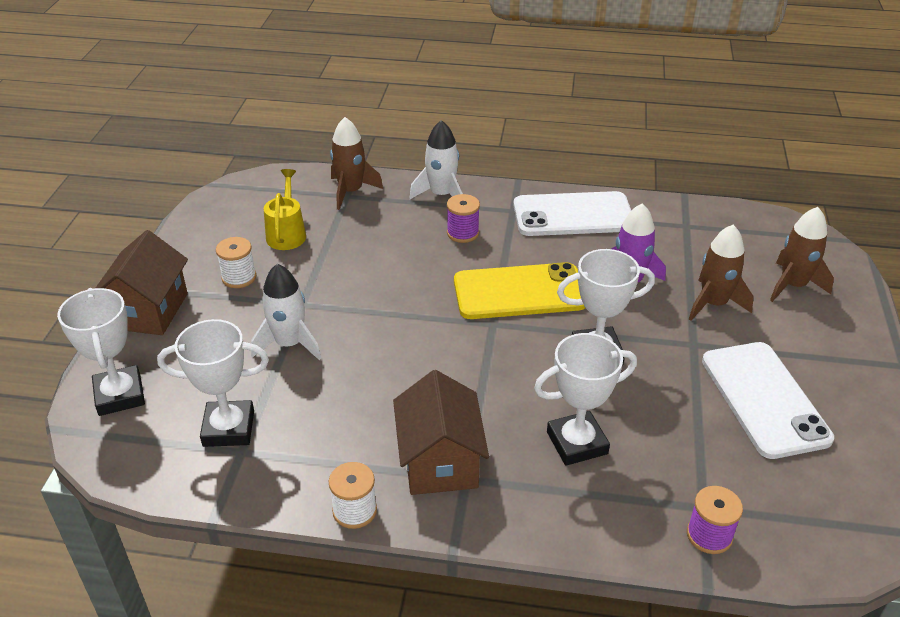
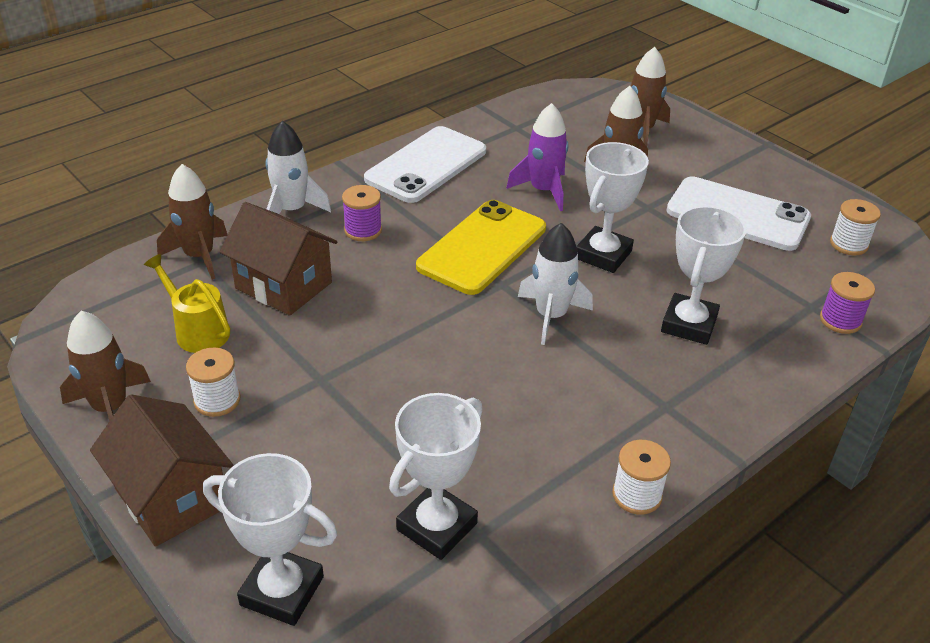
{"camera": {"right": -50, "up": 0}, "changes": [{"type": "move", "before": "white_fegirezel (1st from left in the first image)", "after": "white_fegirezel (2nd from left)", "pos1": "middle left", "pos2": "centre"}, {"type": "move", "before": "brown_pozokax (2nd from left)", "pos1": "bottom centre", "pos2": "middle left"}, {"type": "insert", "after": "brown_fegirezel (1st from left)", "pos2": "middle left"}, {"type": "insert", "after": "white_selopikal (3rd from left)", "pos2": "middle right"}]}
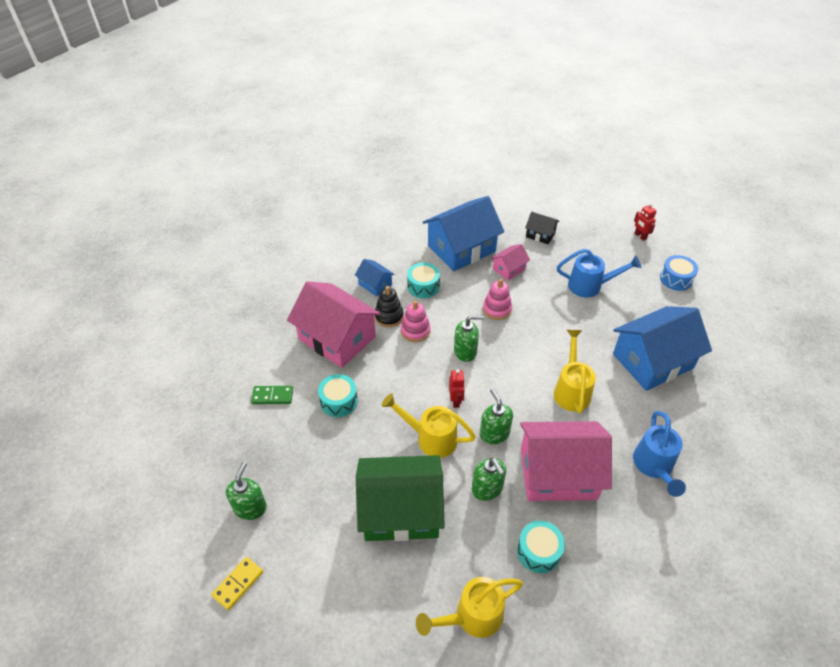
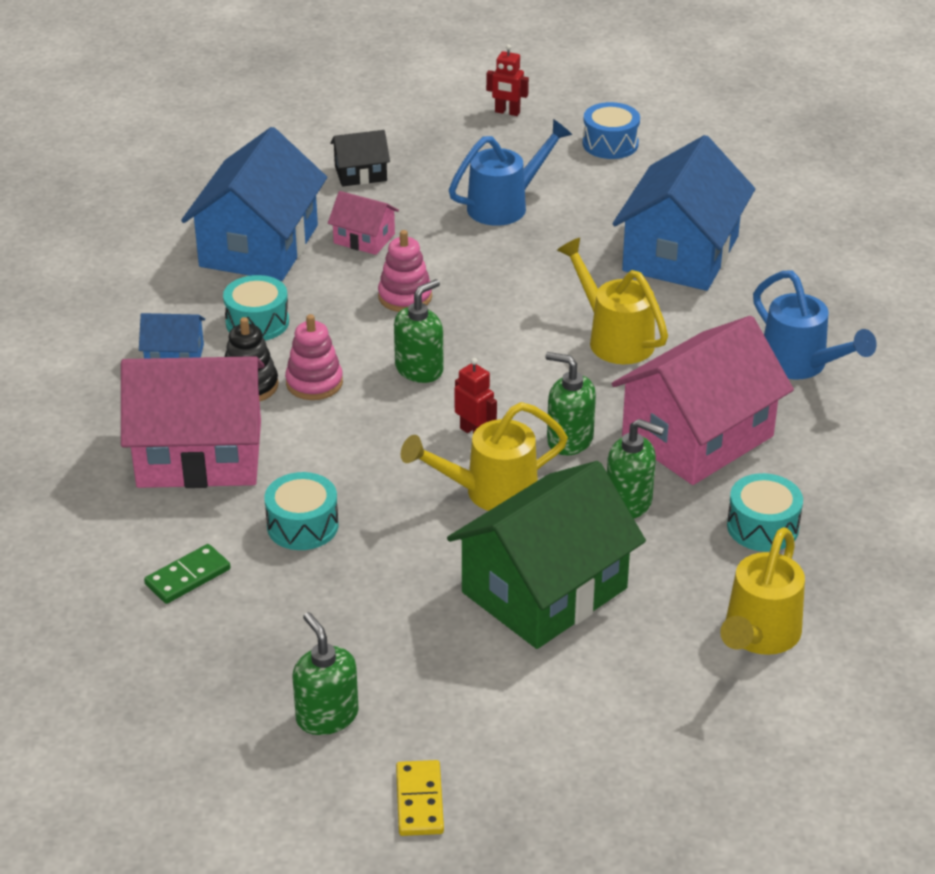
{"camera": {"right": -40, "up": -10}, "changes": [{"type": "rotate", "before": "pink_pozokax (2nd from left)", "pos1": "centre", "pos2": "top centre", "turn": -75}]}
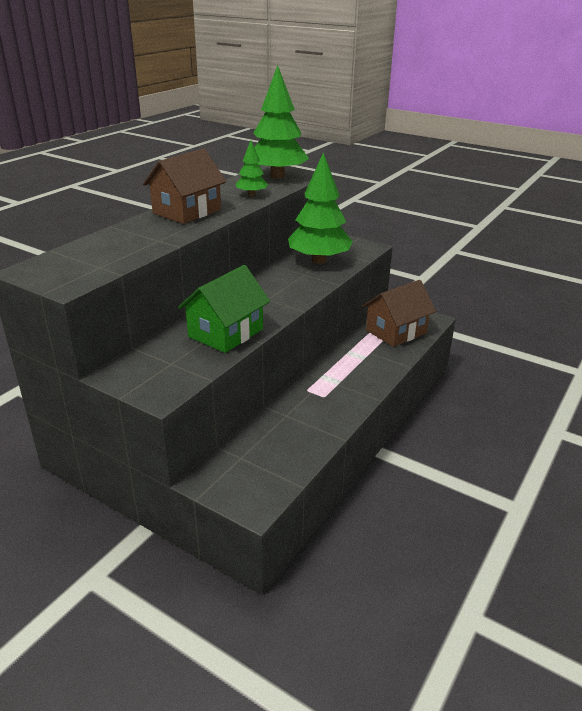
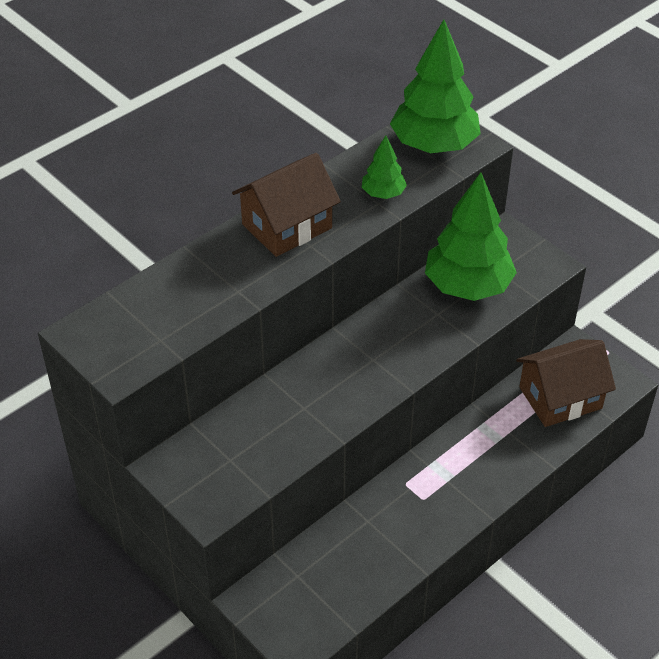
{"camera": {"right": 15, "up": 15}, "changes": [{"type": "delete", "before": "green_pozokax", "pos1": "centre"}]}
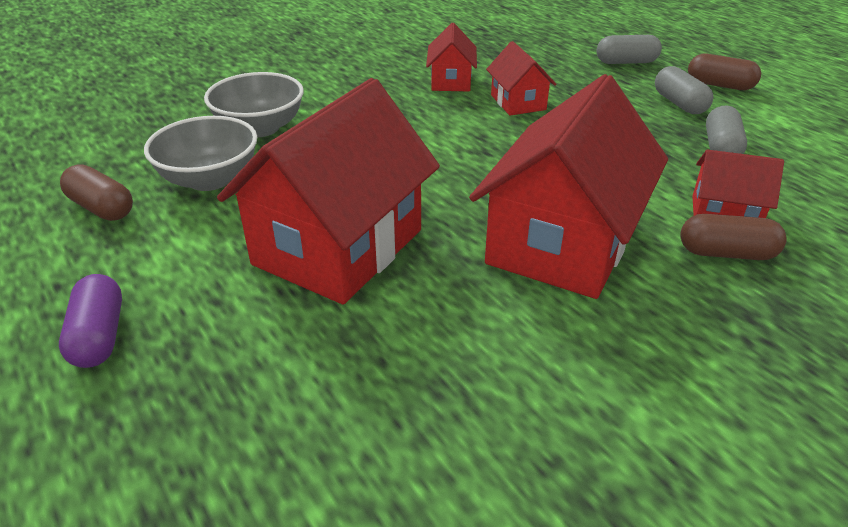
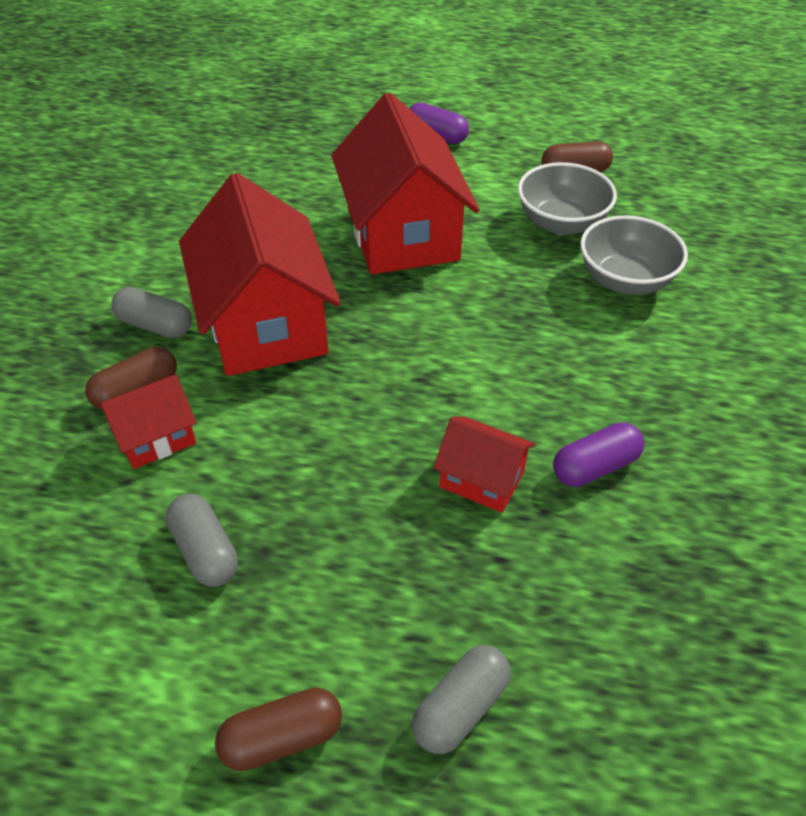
{"camera": {"right": 135, "up": 10}, "changes": [{"type": "replace", "before": "red_pozokax (2nd from left)", "after": "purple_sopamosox (2nd from left)", "pos1": "top centre", "pos2": "middle right"}, {"type": "move", "before": "grey_sopamosox (2nd from left in the first image)", "after": "grey_sopamosox (1st from left)", "pos1": "top right", "pos2": "middle left"}]}
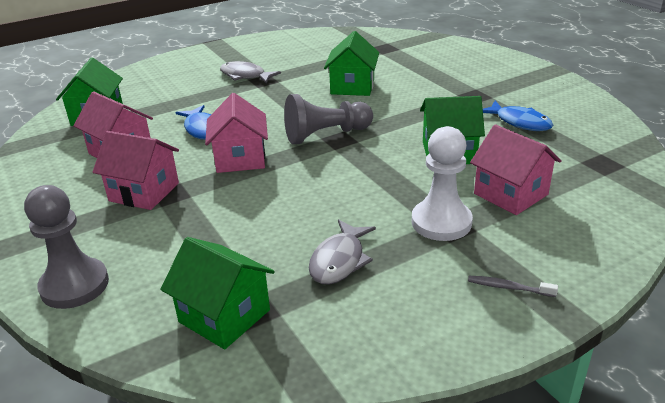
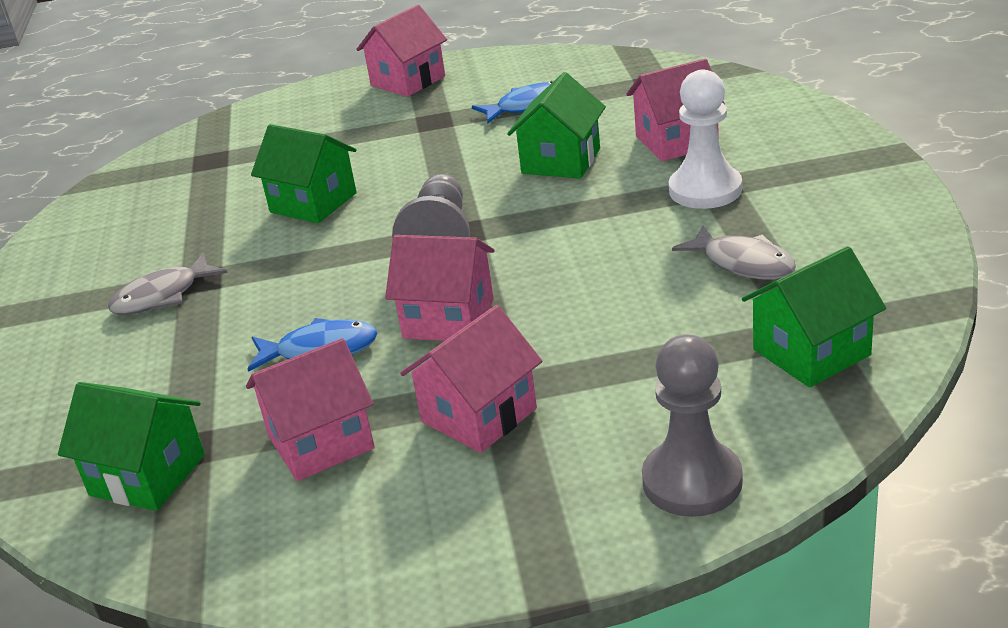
{"camera": {"right": -65, "up": 0}, "changes": [{"type": "delete", "before": "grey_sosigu", "pos1": "bottom right"}, {"type": "insert", "after": "pink_pozokax (2nd from left)", "pos2": "top centre"}]}
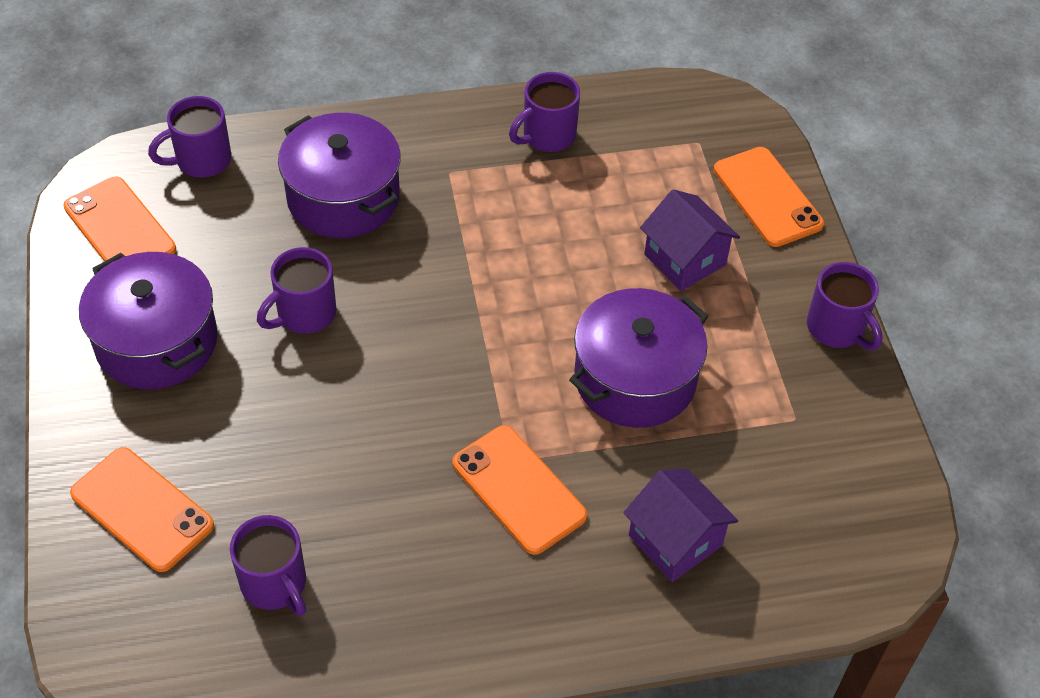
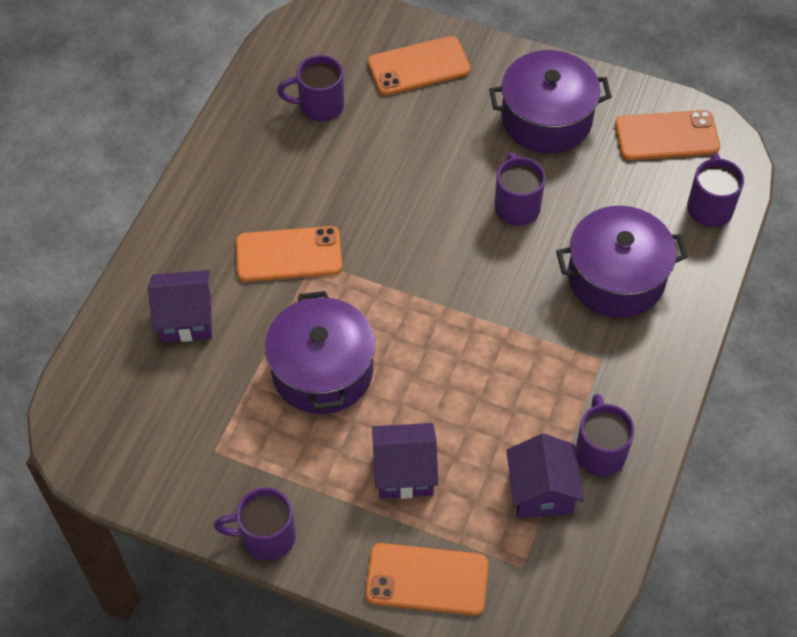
{"camera": {"right": 125, "up": 5}, "changes": [{"type": "insert", "after": "purple_pozokax (3rd from left)", "pos2": "bottom right"}]}
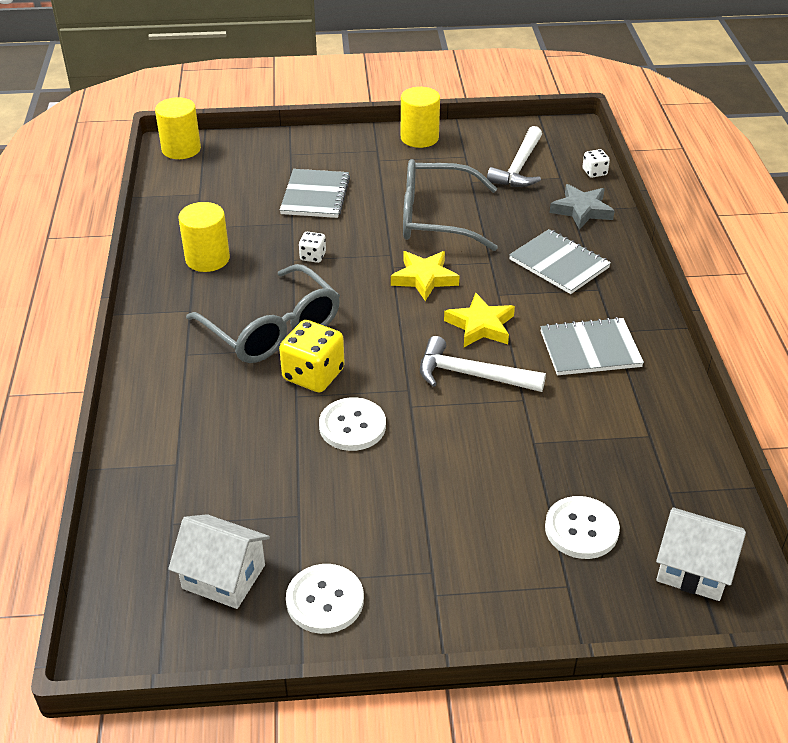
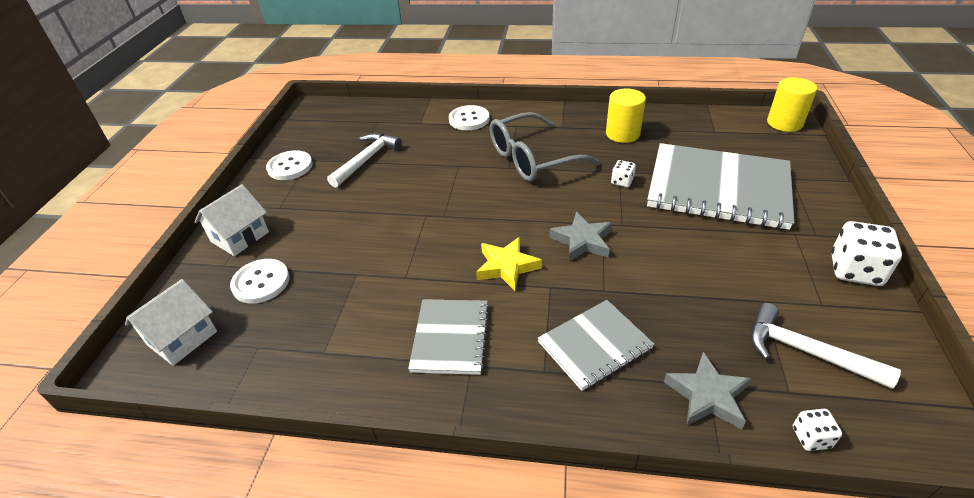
{"camera": {"right": 105, "up": 0}, "changes": [{"type": "move", "before": "white_pozokax (1st from left in the first image)", "after": "white_pozokax (2nd from left)", "pos1": "bottom left", "pos2": "middle left"}, {"type": "delete", "before": "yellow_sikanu", "pos1": "centre"}, {"type": "resize", "before": "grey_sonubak (1st from left in the first image)", "pos1": "top centre", "pos2": "middle right", "scale": 1.87}, {"type": "move", "before": "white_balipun (2nd from left in the first image)", "after": "white_balipun (3rd from left)", "pos1": "centre", "pos2": "top centre"}, {"type": "recolor", "before": "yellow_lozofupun (1st from left)", "after": "grey_lozofupun (1st from left)", "pos1": "centre", "pos2": "centre"}, {"type": "replace", "before": "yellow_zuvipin (3rd from left)", "after": "white_sikanu (3rd from left)", "pos1": "top centre", "pos2": "middle right"}, {"type": "delete", "before": "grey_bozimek (2nd from left)", "pos1": "top centre"}, {"type": "move", "before": "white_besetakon (1st from left)", "pos1": "centre", "pos2": "top centre"}]}
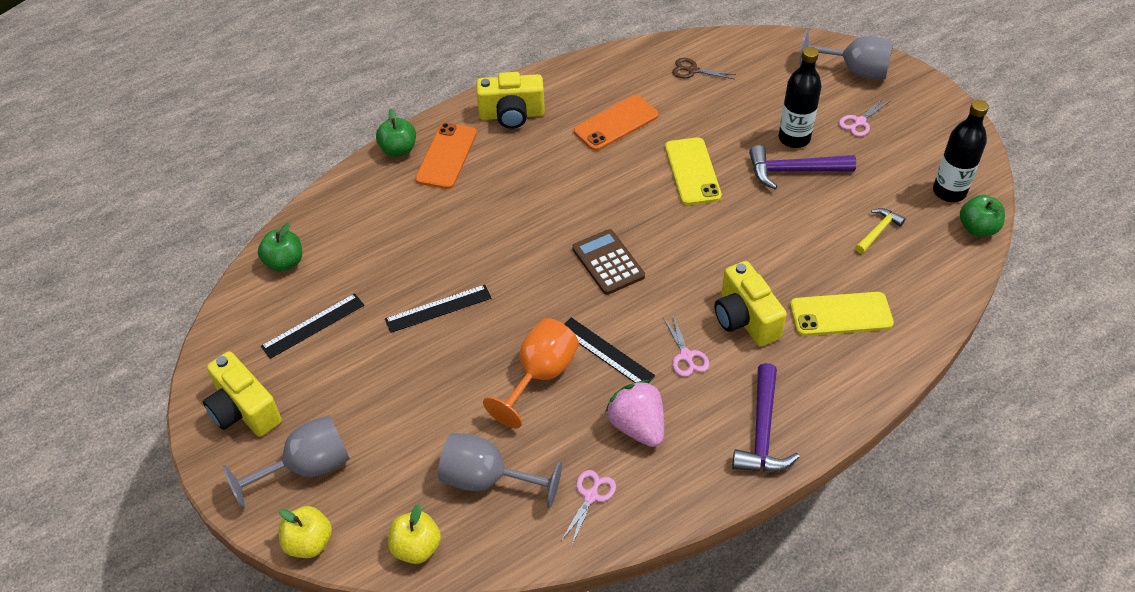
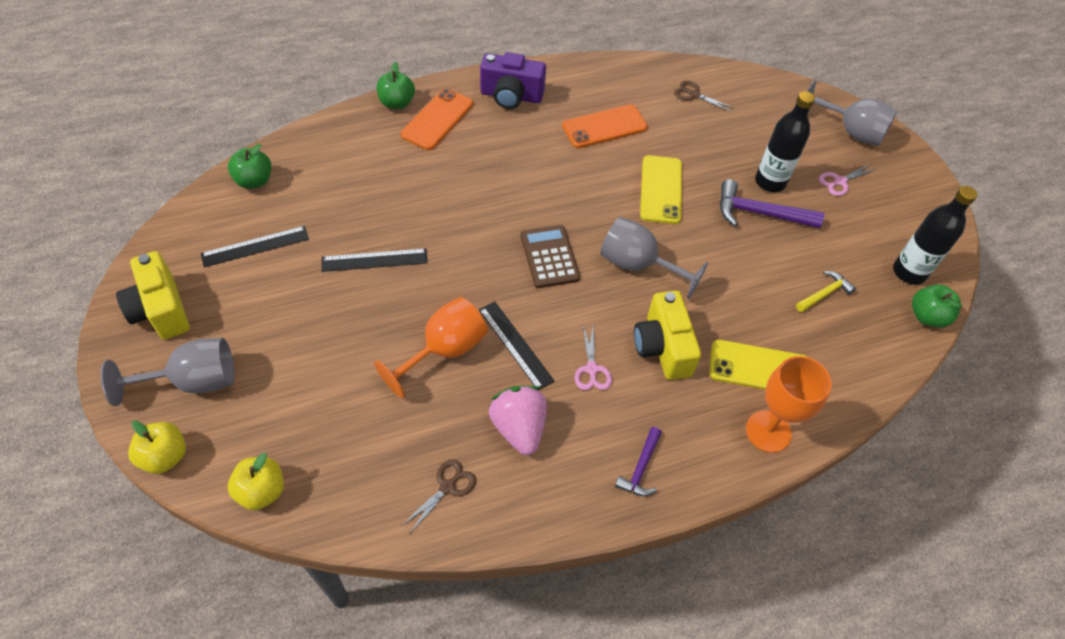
{"camera": {"right": 10, "up": 5}, "changes": [{"type": "move", "before": "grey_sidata (2nd from left)", "pos1": "bottom centre", "pos2": "centre"}, {"type": "recolor", "before": "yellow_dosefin (2nd from left)", "after": "purple_dosefin", "pos1": "top centre", "pos2": "top centre"}, {"type": "recolor", "before": "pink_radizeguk (1st from left)", "after": "brown_radizeguk (1st from left)", "pos1": "bottom centre", "pos2": "bottom centre"}, {"type": "resize", "before": "purple_besetakon (1st from left)", "pos1": "bottom right", "pos2": "bottom centre", "scale": 0.59}, {"type": "insert", "after": "orange_sidata (2nd from left)", "pos2": "middle right"}]}
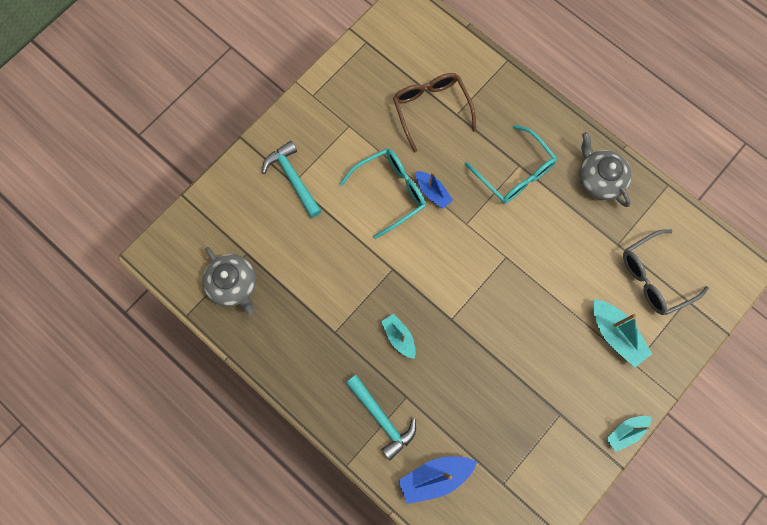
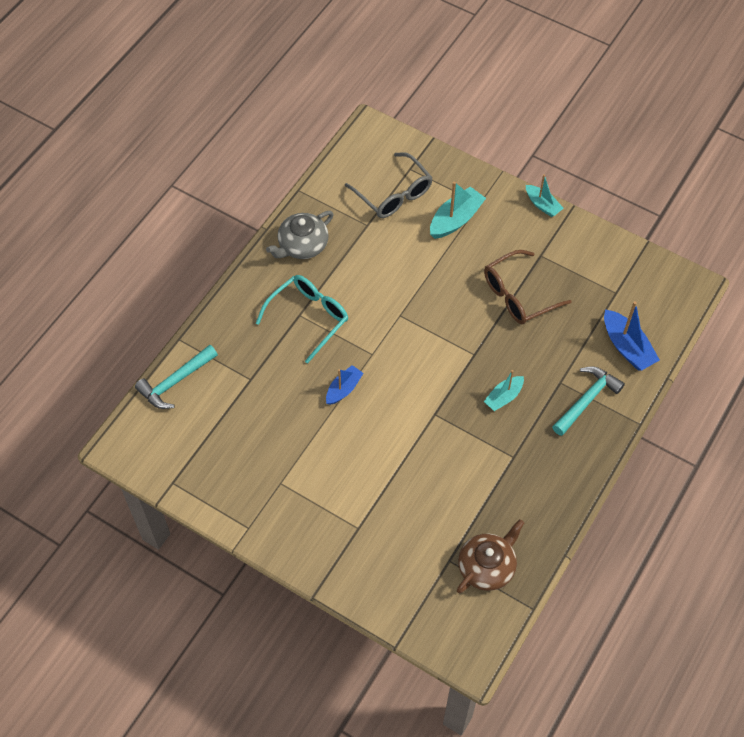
{"camera": {"right": -100, "up": -15}, "changes": [{"type": "recolor", "before": "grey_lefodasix (1st from left)", "after": "brown_lefodasix", "pos1": "middle left", "pos2": "bottom centre"}, {"type": "move", "before": "turquoise_besetakon (1st from left)", "pos1": "centre", "pos2": "middle left"}, {"type": "delete", "before": "turquoise_bozimek (1st from left)", "pos1": "centre"}, {"type": "move", "before": "brown_bozimek", "pos1": "top centre", "pos2": "middle right"}]}
